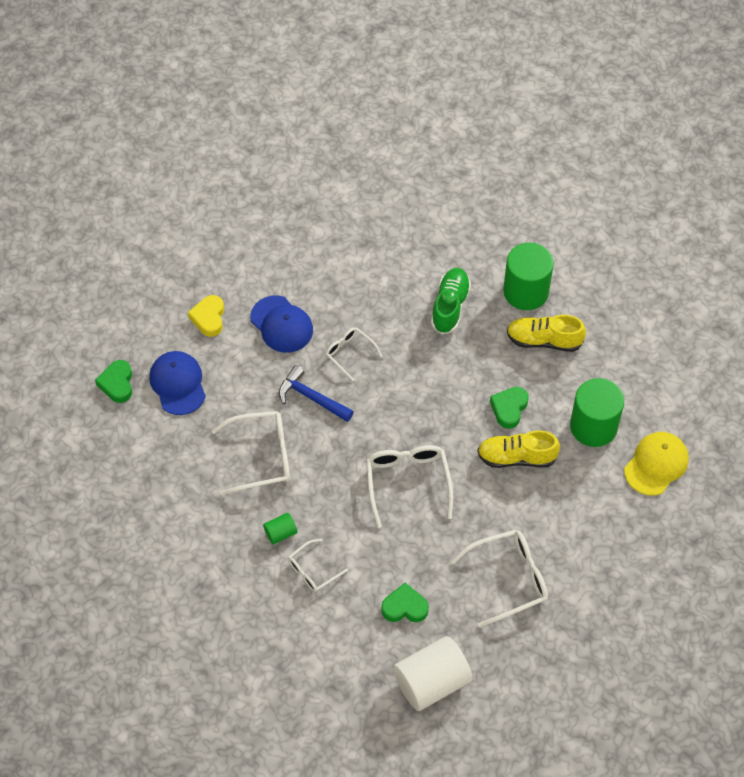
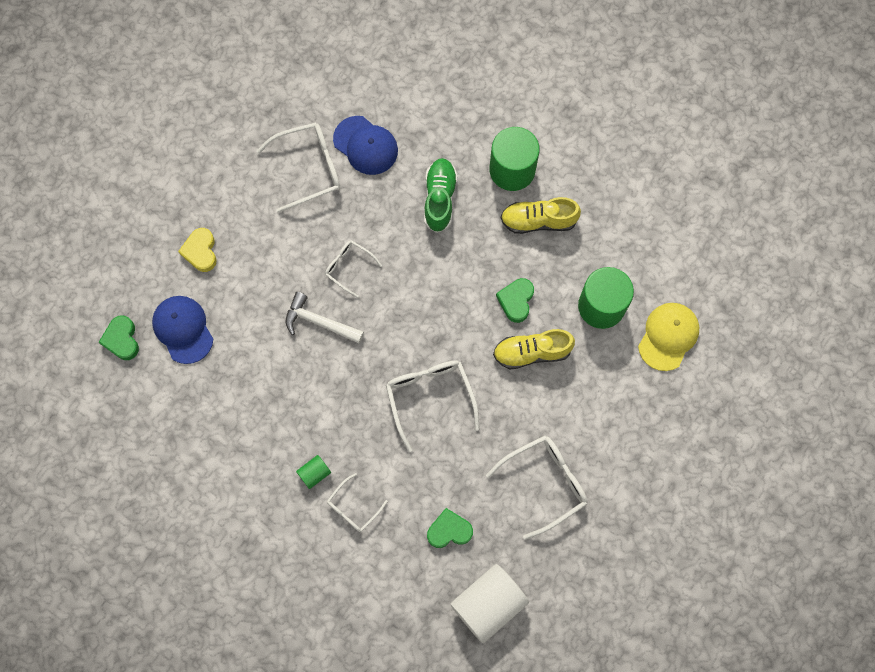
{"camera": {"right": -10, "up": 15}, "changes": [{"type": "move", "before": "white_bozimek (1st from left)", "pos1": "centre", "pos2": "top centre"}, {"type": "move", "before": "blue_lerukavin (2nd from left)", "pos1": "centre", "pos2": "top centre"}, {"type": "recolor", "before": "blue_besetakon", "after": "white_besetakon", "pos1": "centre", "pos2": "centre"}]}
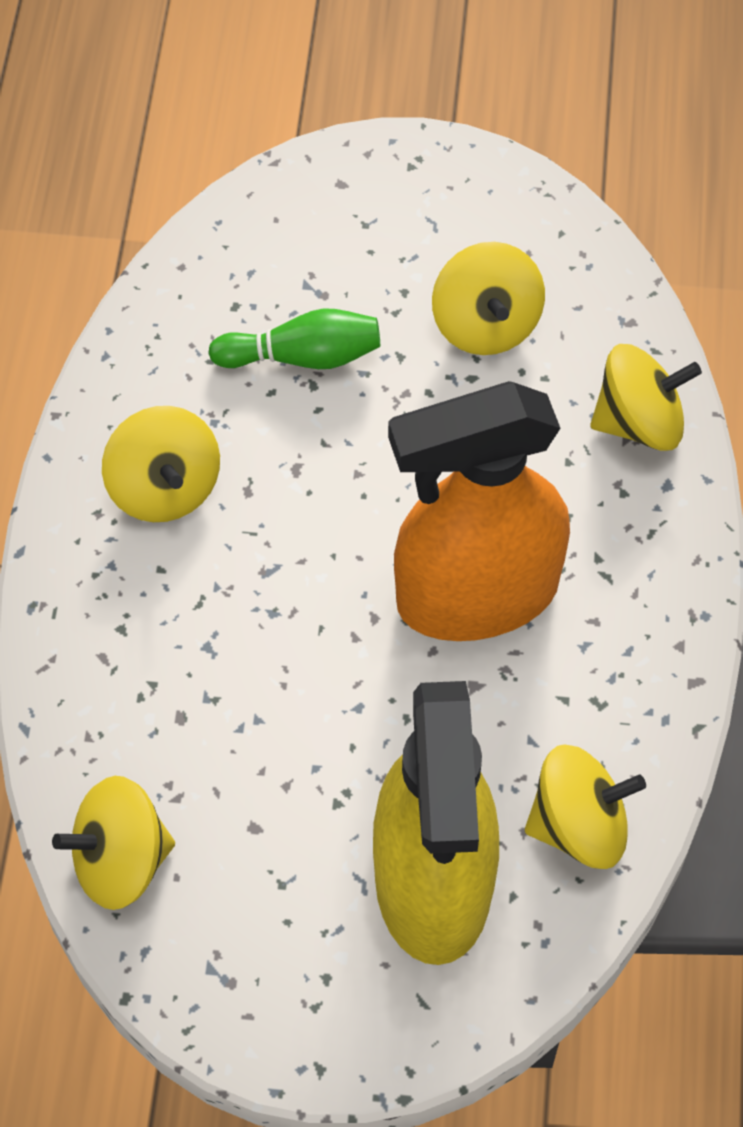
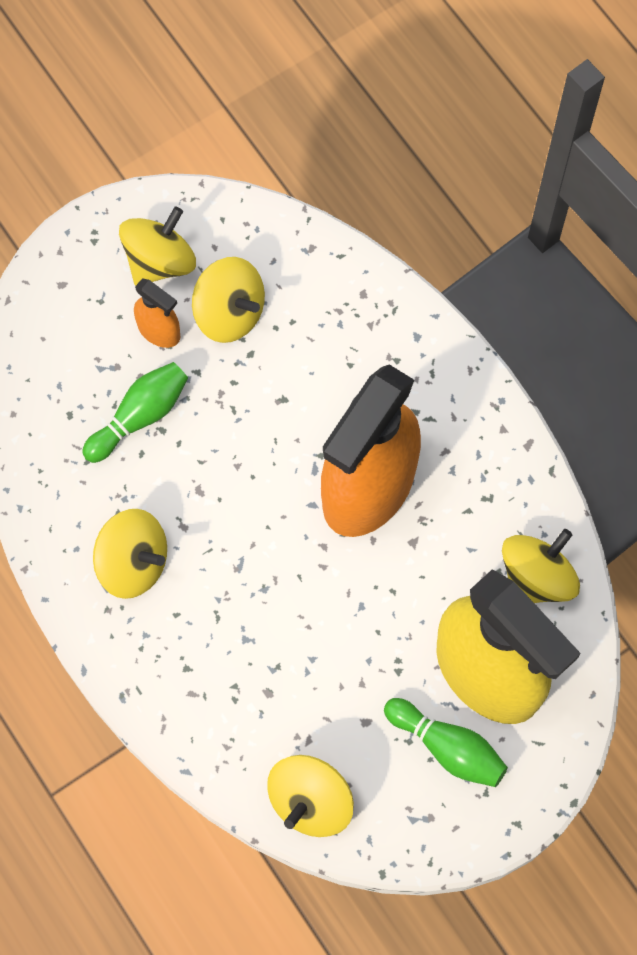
{"camera": {"right": -40, "up": 10}, "changes": [{"type": "move", "before": "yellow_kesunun (5th from left in the first image)", "after": "yellow_kesunun (2nd from left)", "pos1": "middle right", "pos2": "top left"}, {"type": "insert", "after": "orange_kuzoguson (1st from left)", "pos2": "top left"}, {"type": "insert", "after": "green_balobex (2nd from left)", "pos2": "bottom right"}]}
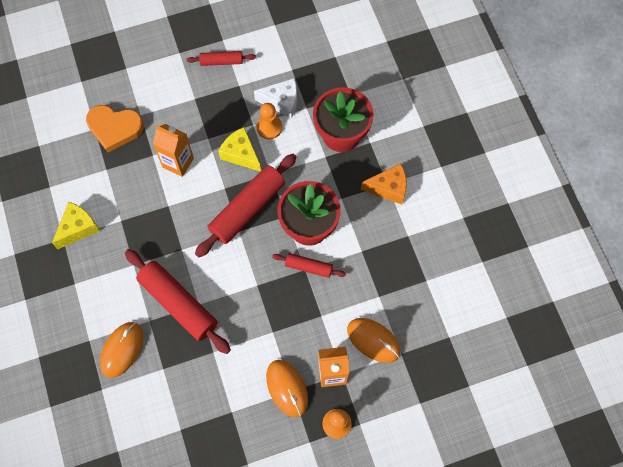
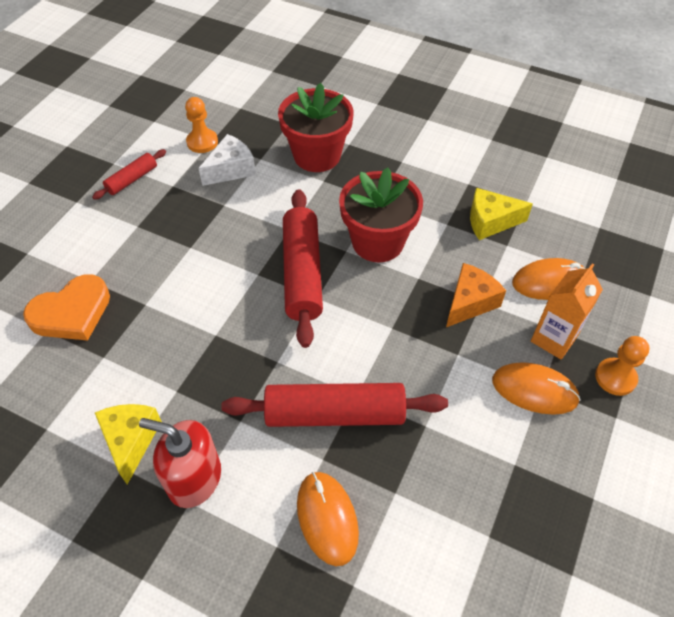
{"camera": {"right": -45, "up": -15}, "changes": [{"type": "delete", "before": "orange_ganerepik (1st from left)", "pos1": "top left"}, {"type": "move", "before": "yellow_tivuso (2nd from left)", "pos1": "top centre", "pos2": "middle right"}, {"type": "move", "before": "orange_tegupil (1st from left)", "pos1": "top centre", "pos2": "top left"}, {"type": "delete", "before": "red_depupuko (4th from left)", "pos1": "centre"}, {"type": "move", "before": "orange_tivuso", "pos1": "centre", "pos2": "middle right"}, {"type": "insert", "after": "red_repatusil", "pos2": "bottom left"}]}
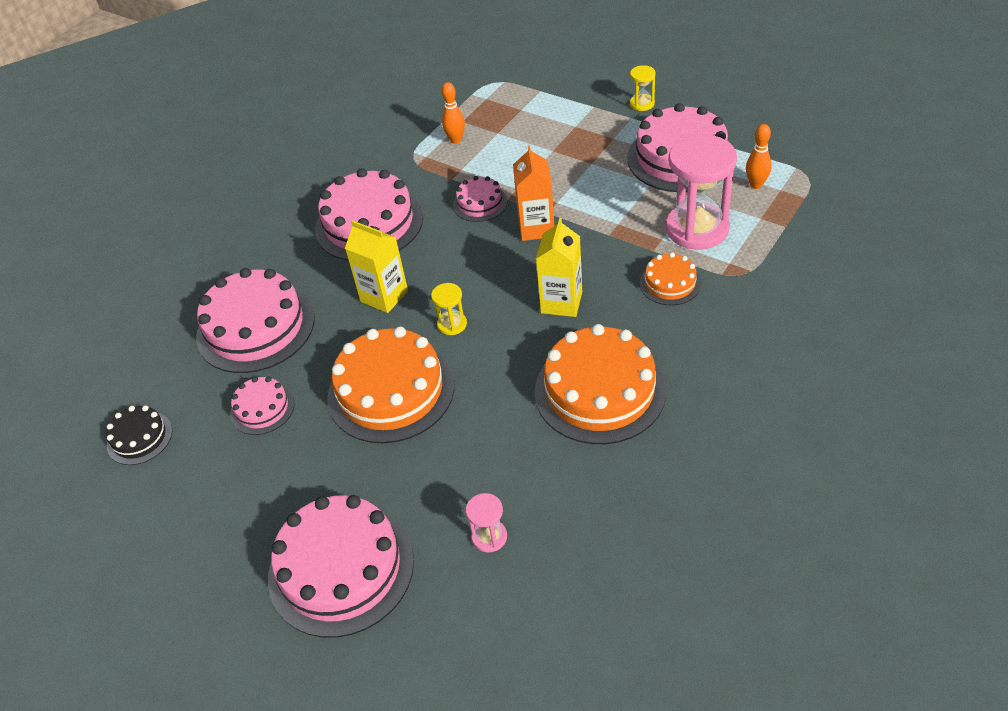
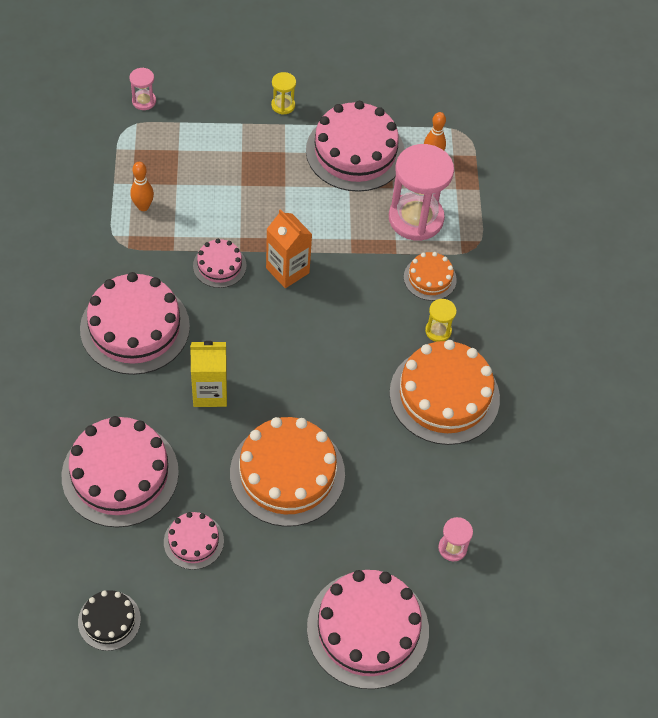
{"camera": {"right": -45, "up": 10}, "changes": [{"type": "move", "before": "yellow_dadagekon (1st from left in the first image)", "after": "yellow_dadagekon (2nd from left)", "pos1": "centre", "pos2": "middle right"}, {"type": "delete", "before": "yellow_ganerepik (2nd from left)", "pos1": "centre"}, {"type": "insert", "after": "pink_dadagekon (1st from left)", "pos2": "top left"}]}
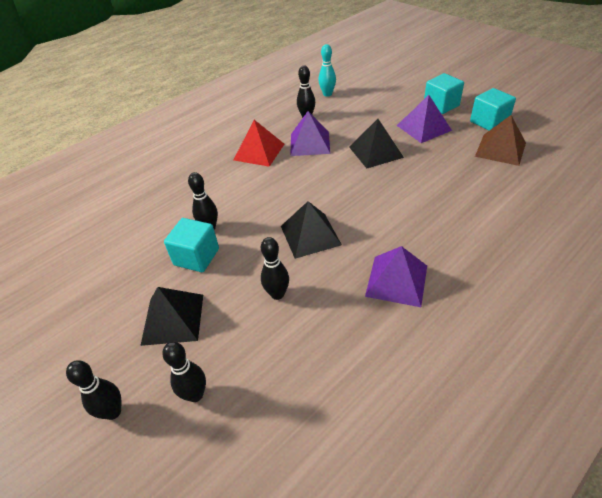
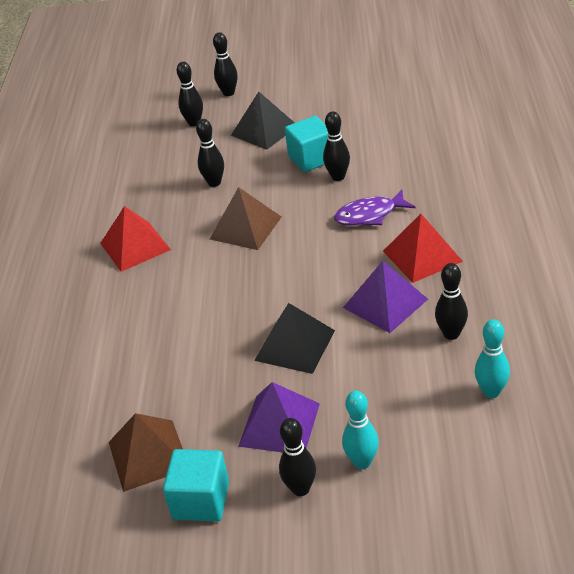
{"camera": {"right": 135, "up": -5}, "changes": [{"type": "recolor", "before": "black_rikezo (2nd from left)", "after": "brown_rikezo (2nd from left)", "pos1": "centre", "pos2": "centre"}, {"type": "recolor", "before": "purple_rikezo (2nd from left)", "after": "red_rikezo (1st from left)", "pos1": "centre", "pos2": "middle left"}, {"type": "replace", "before": "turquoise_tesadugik (2nd from left)", "after": "black_balobex (4th from left)", "pos1": "top right", "pos2": "bottom centre"}, {"type": "insert", "after": "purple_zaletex", "pos2": "centre"}, {"type": "insert", "after": "turquoise_balobex (1st from left)", "pos2": "bottom centre"}]}
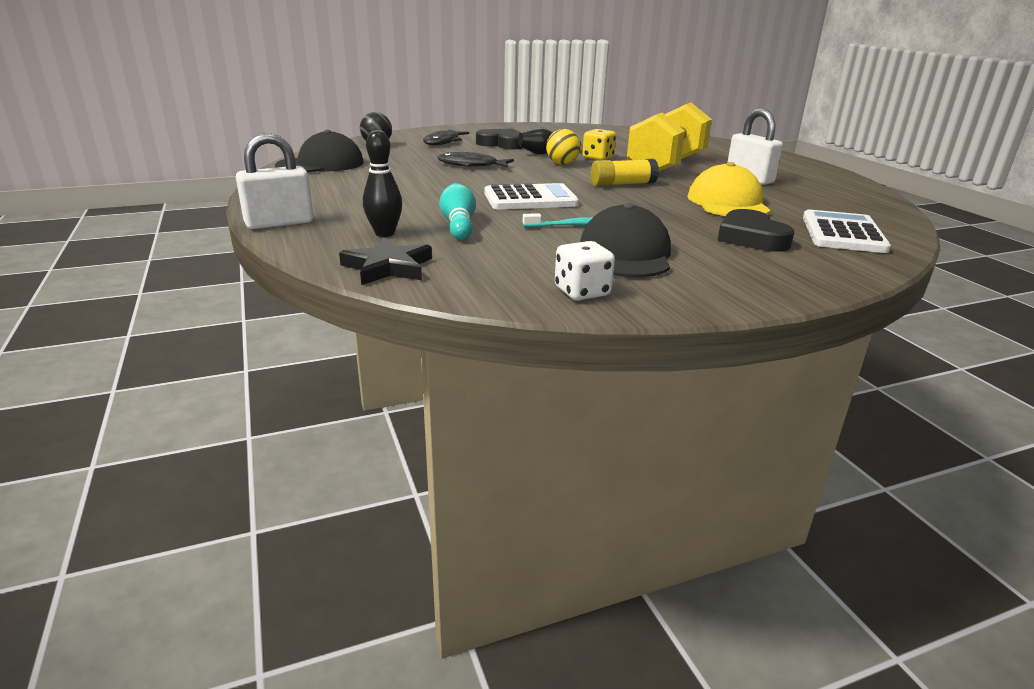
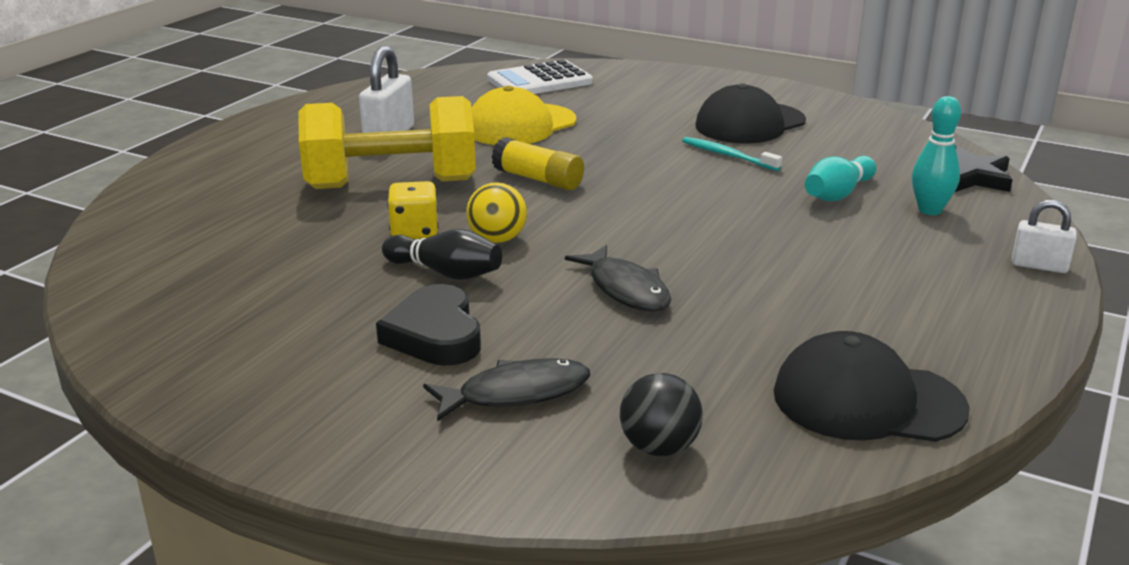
{"camera": {"right": -130, "up": 0}, "changes": [{"type": "resize", "before": "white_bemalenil (1st from left in the first image)", "pos1": "top left", "pos2": "middle right", "scale": 0.61}, {"type": "recolor", "before": "black_balobex (1st from left)", "after": "turquoise_balobex (2nd from left)", "pos1": "top centre", "pos2": "top right"}, {"type": "delete", "before": "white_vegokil (1st from left)", "pos1": "top centre"}, {"type": "delete", "before": "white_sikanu", "pos1": "centre"}, {"type": "delete", "before": "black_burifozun (2nd from left)", "pos1": "middle right"}]}
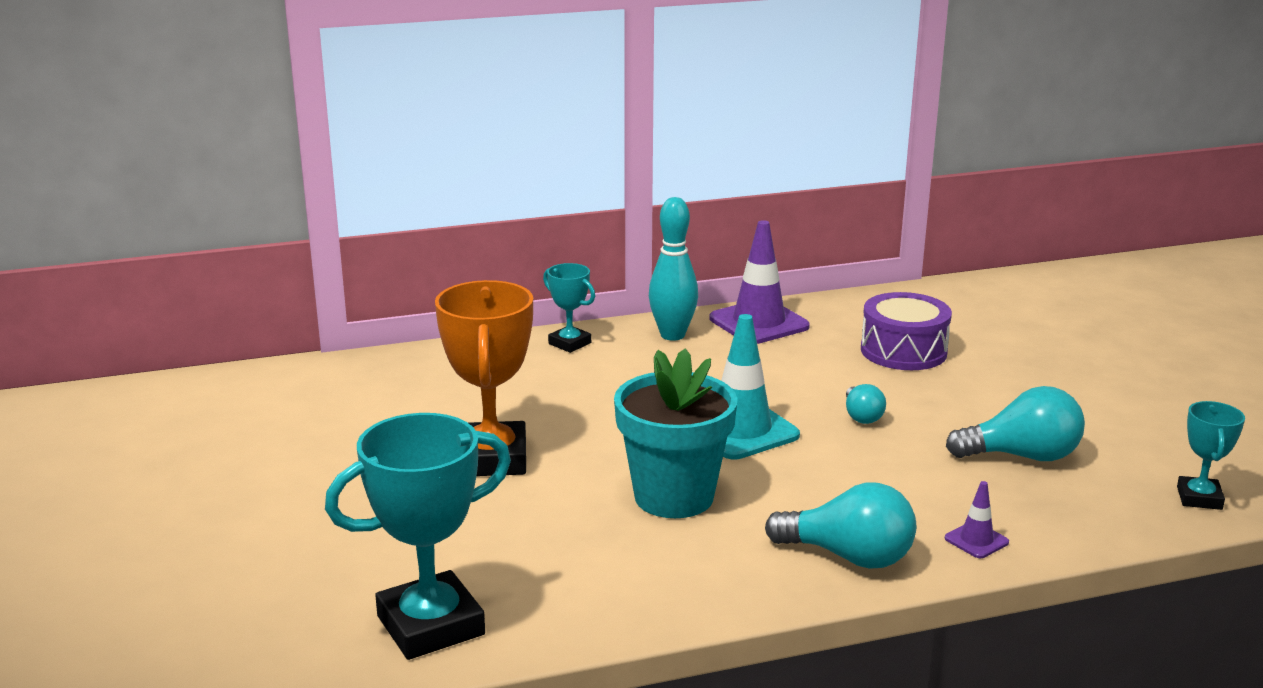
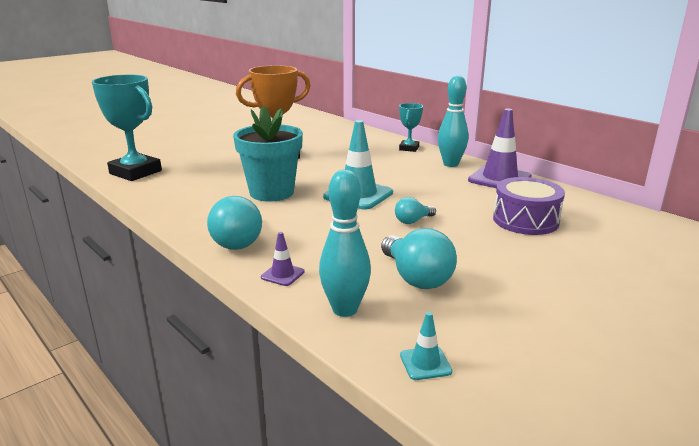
{"camera": {"right": 65, "up": 0}, "changes": [{"type": "replace", "before": "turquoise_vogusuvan (3rd from left)", "after": "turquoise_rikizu (2nd from left)", "pos1": "middle right", "pos2": "bottom centre"}, {"type": "insert", "after": "turquoise_balobex (1st from left)", "pos2": "centre"}]}
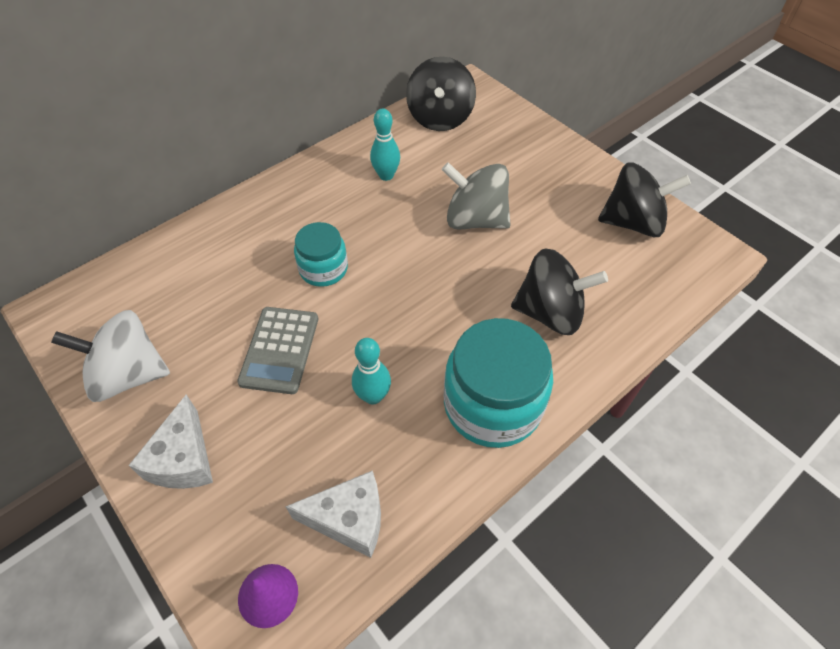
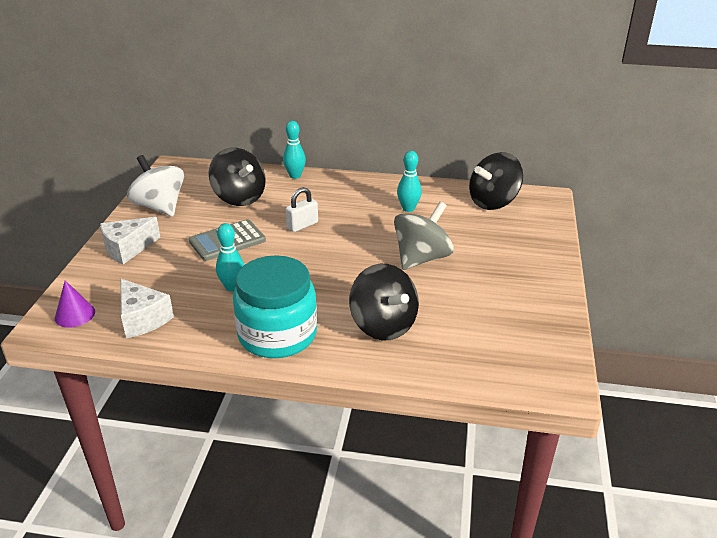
{"camera": {"right": 50, "up": -20}, "changes": [{"type": "replace", "before": "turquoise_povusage (1st from left)", "after": "white_bemalenil", "pos1": "centre", "pos2": "centre"}, {"type": "rotate", "before": "grey_kesunun", "pos1": "top centre", "pos2": "centre", "turn": 60}, {"type": "move", "before": "black_kesunun (3rd from left in the first image)", "after": "black_kesunun (1st from left)", "pos1": "top right", "pos2": "top left"}, {"type": "insert", "after": "turquoise_balobex (2nd from left)", "pos2": "top centre"}]}
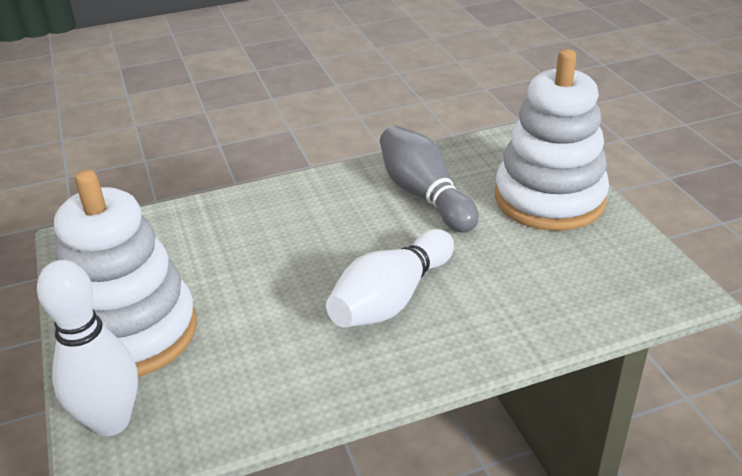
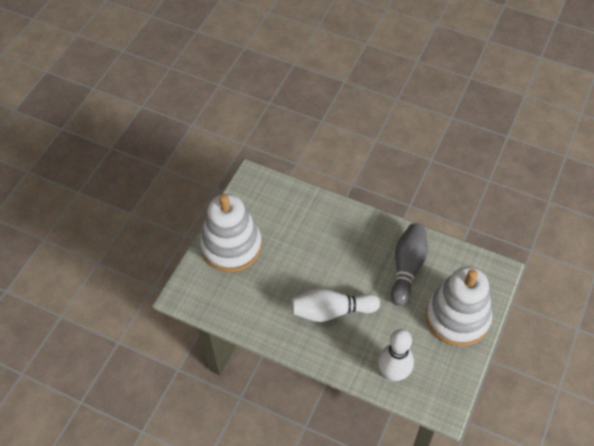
{"camera": {"right": 45, "up": 20}, "changes": [{"type": "move", "before": "white_balobex (1st from left in the first image)", "after": "white_balobex (2nd from left)", "pos1": "bottom left", "pos2": "bottom right"}]}
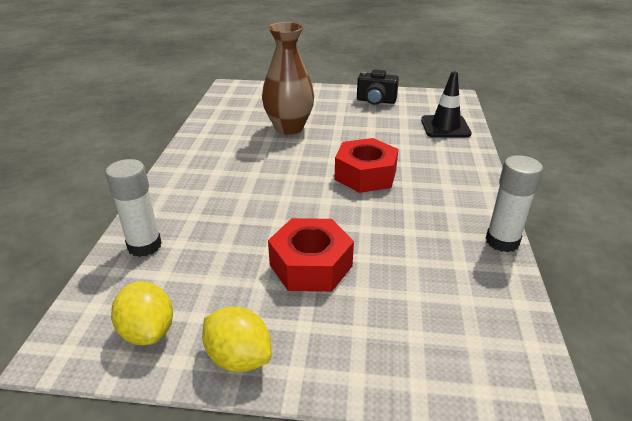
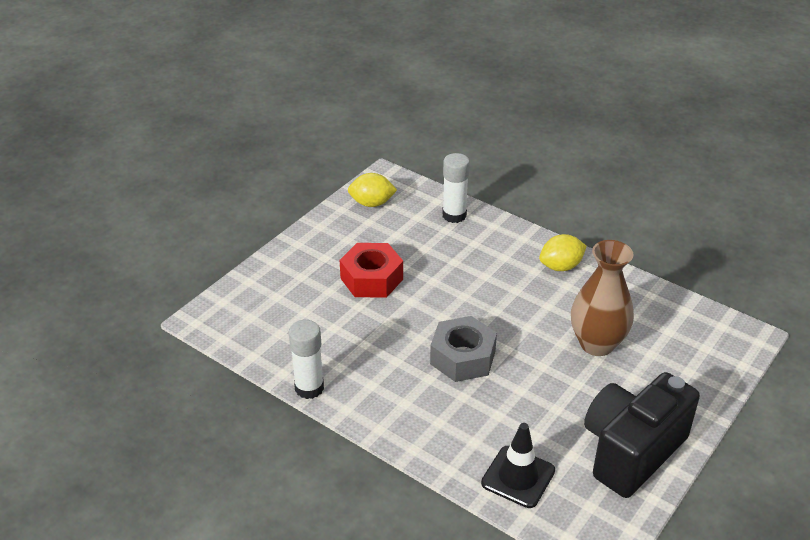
{"camera": {"right": 120, "up": 5}, "changes": [{"type": "move", "before": "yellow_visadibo (2nd from left)", "pos1": "bottom centre", "pos2": "middle right"}, {"type": "recolor", "before": "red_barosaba (2nd from left)", "after": "grey_barosaba", "pos1": "centre", "pos2": "centre"}, {"type": "resize", "before": "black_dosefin", "pos1": "top centre", "pos2": "bottom right", "scale": 1.94}]}
